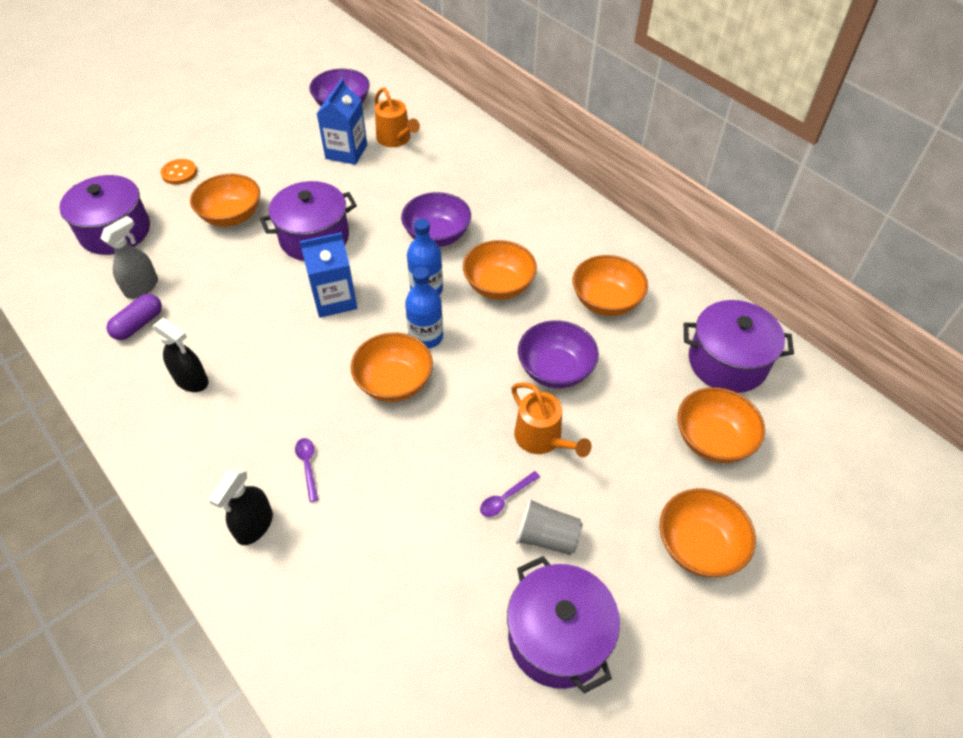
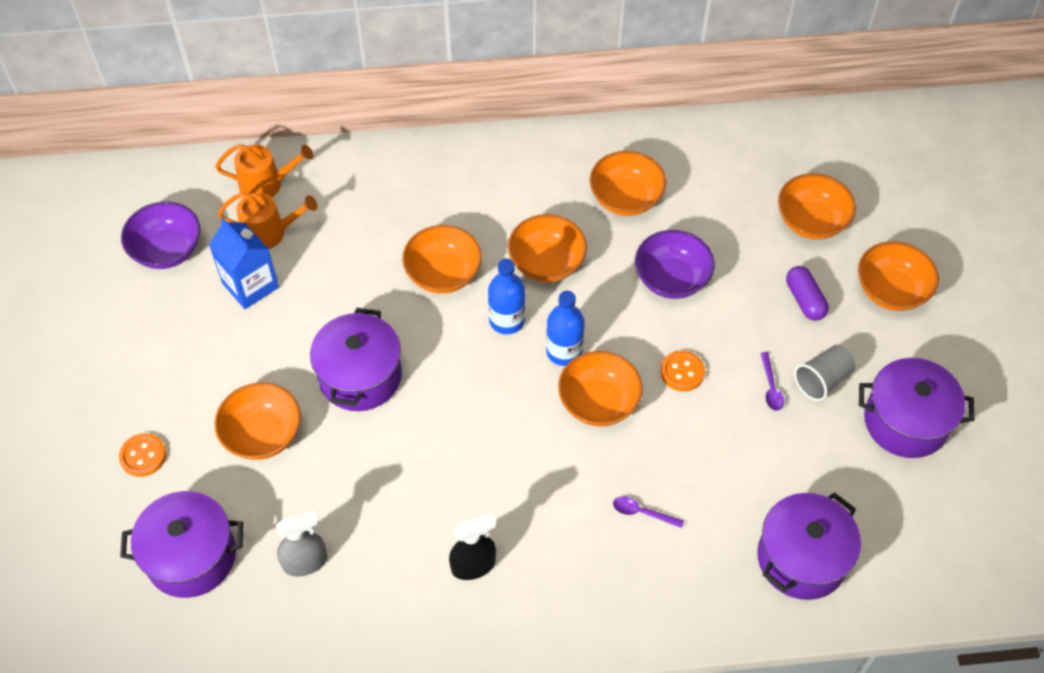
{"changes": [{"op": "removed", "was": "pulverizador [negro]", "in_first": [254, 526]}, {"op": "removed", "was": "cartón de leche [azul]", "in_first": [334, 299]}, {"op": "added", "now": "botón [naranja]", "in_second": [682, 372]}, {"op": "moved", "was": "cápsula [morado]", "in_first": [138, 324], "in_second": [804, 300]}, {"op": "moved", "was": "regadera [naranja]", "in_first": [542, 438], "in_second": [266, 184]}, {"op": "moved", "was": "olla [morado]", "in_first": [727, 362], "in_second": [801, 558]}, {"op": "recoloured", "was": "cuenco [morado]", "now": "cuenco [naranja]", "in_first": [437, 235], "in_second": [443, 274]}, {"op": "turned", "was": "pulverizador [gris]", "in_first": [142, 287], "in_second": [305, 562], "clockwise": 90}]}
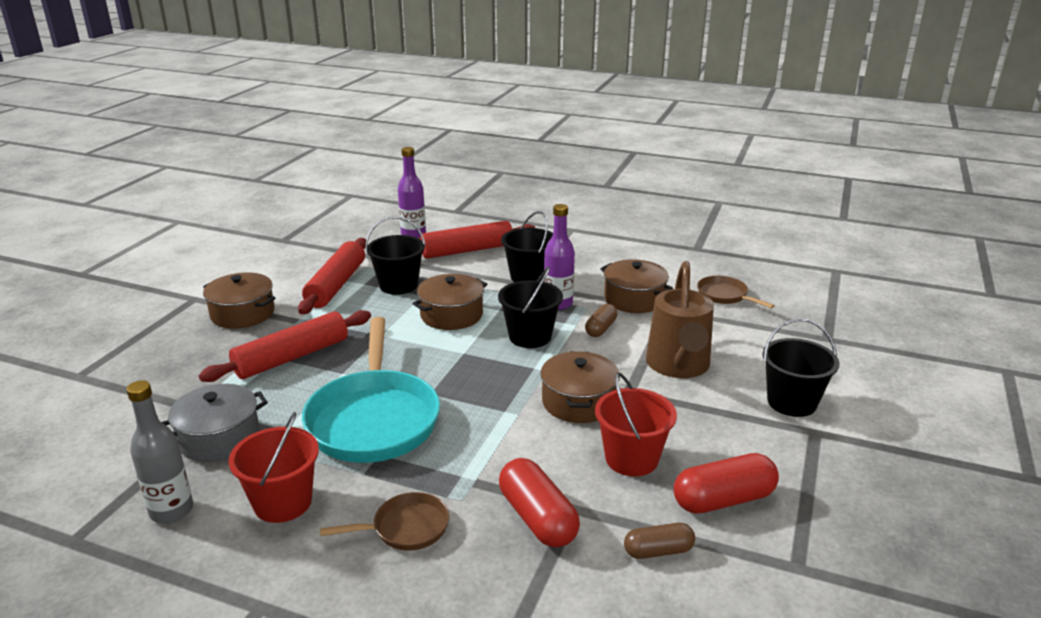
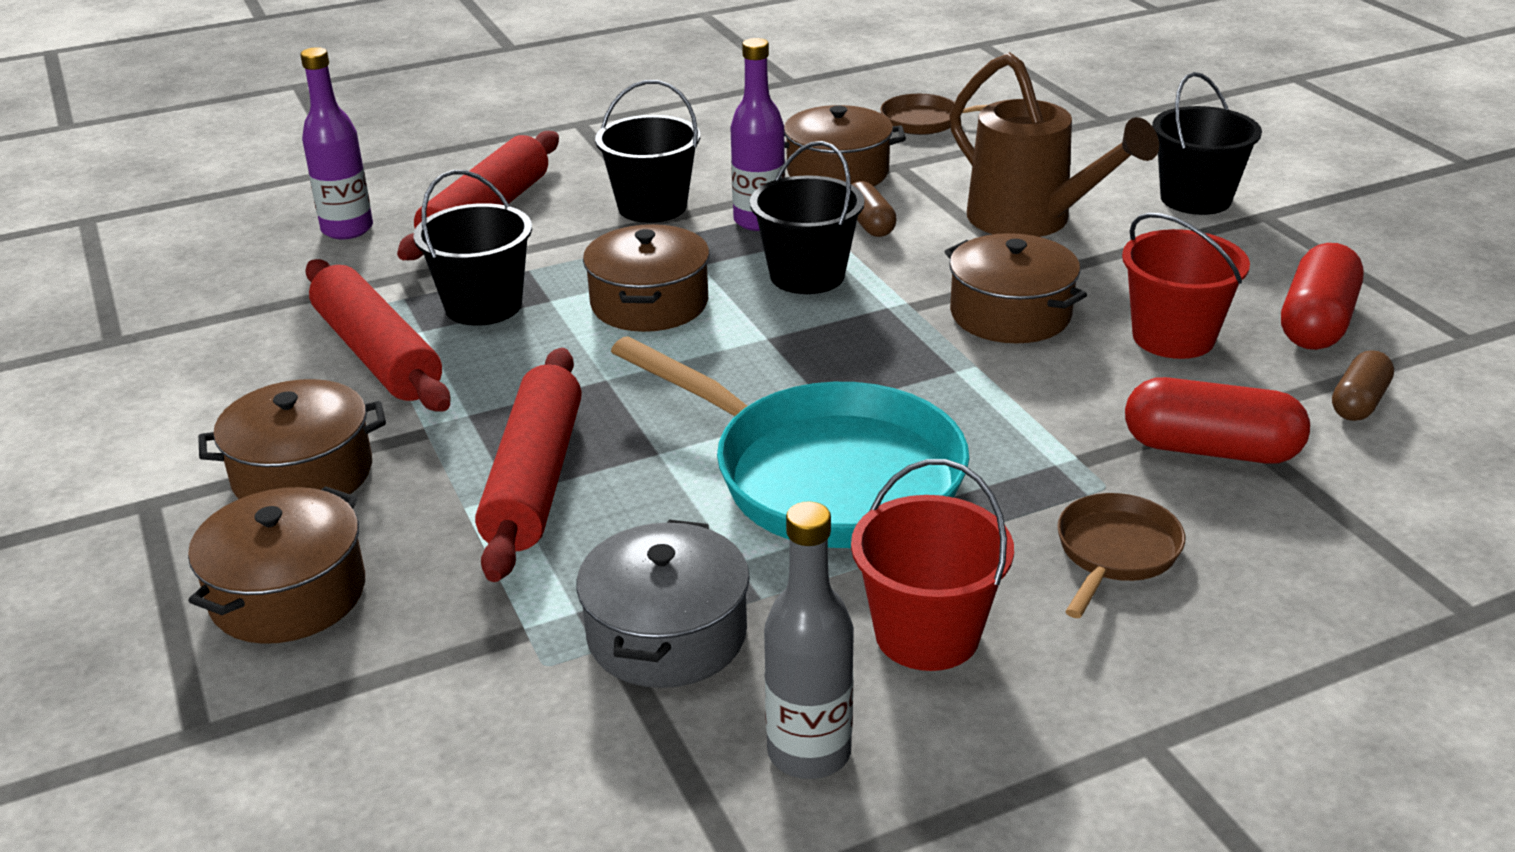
{"changes": [{"op": "added", "now": "olla [marrón]", "in_second": [288, 594]}]}
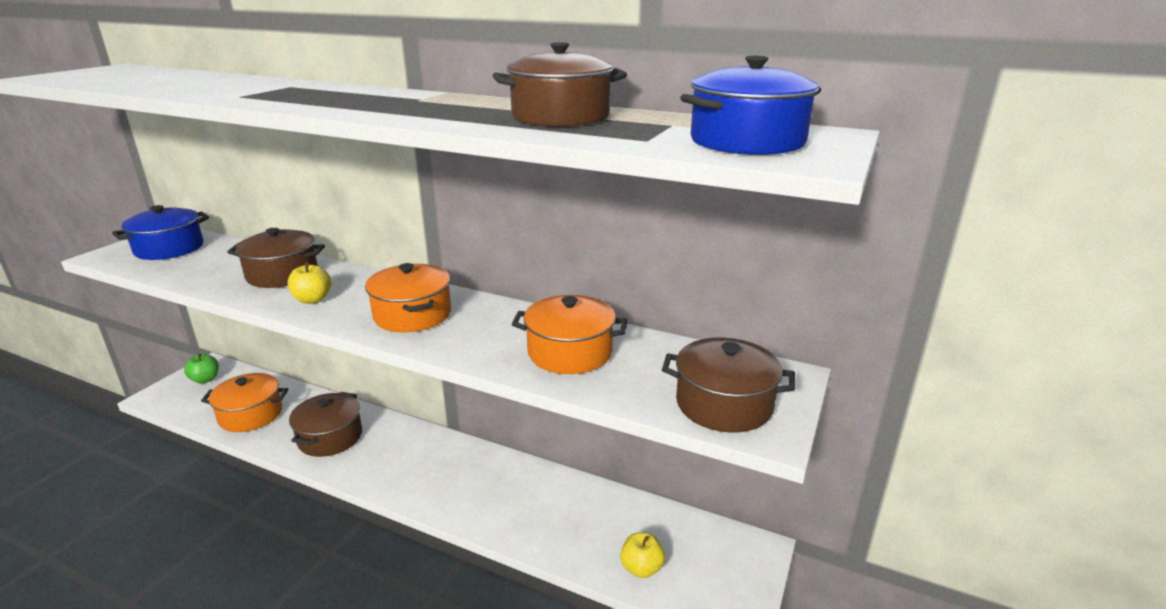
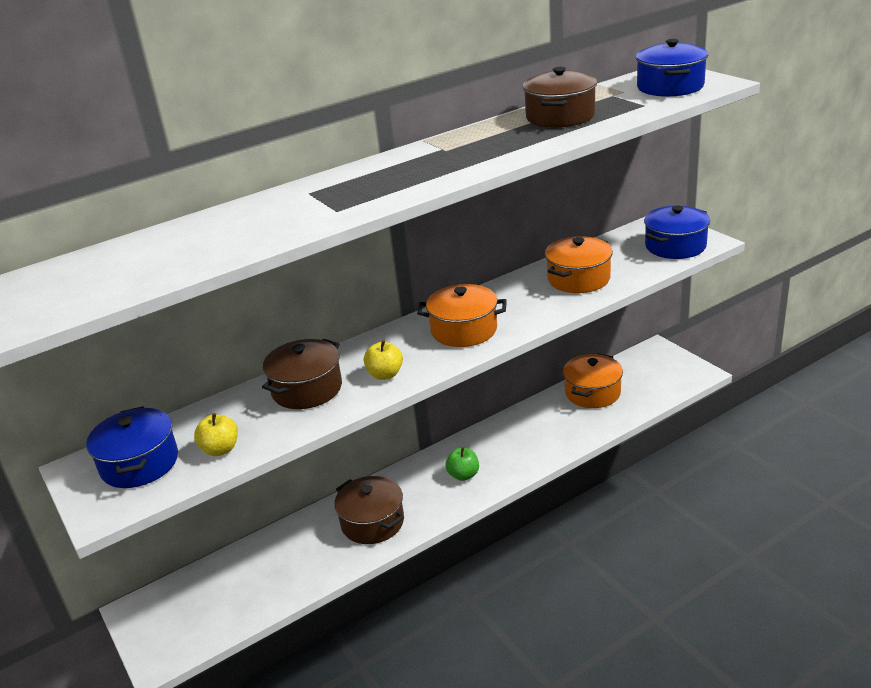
{"changes": [{"op": "moved", "was": "manzana [verde]", "in_first": [205, 379], "in_second": [463, 475]}, {"op": "moved", "was": "olla [naranja]", "in_first": [251, 415], "in_second": [592, 393]}, {"op": "moved", "was": "manzana [amarillo]", "in_first": [641, 568], "in_second": [220, 449]}, {"op": "recoloured", "was": "olla [marrón]", "now": "olla [azul]", "in_first": [724, 404], "in_second": [675, 246]}]}
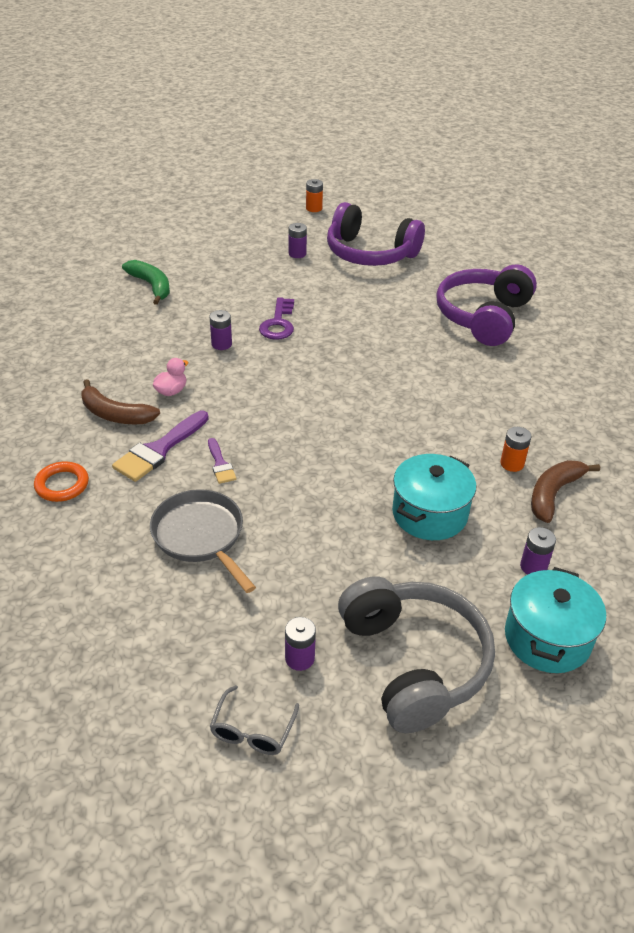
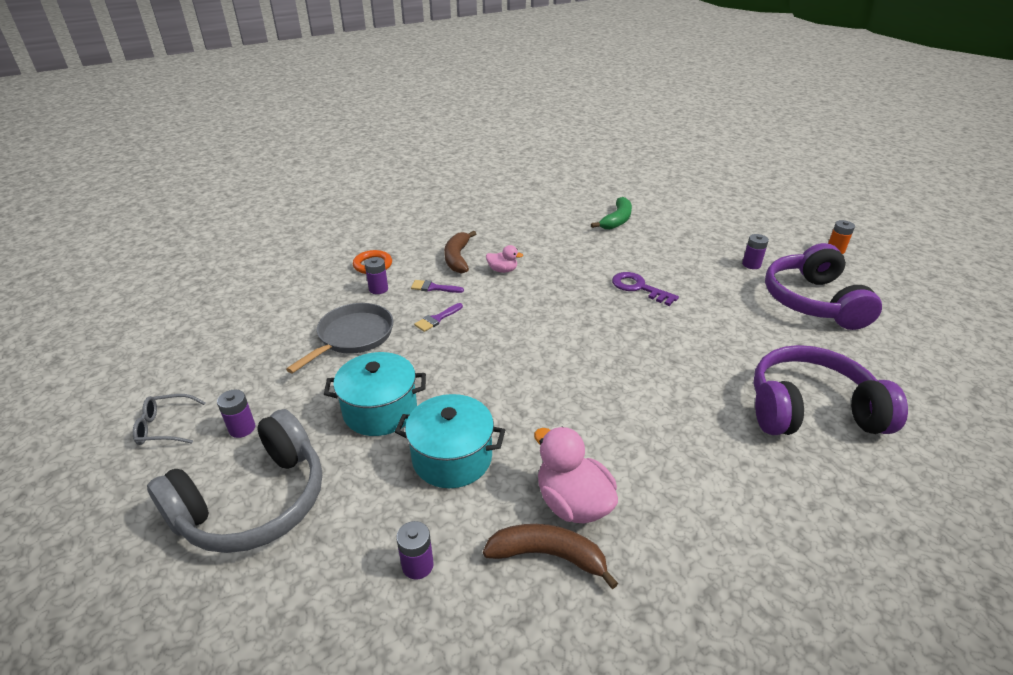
{"changes": [{"op": "moved", "was": "pila [morado]", "in_first": [221, 344], "in_second": [378, 289]}, {"op": "moved", "was": "olla [turquesa]", "in_first": [547, 638], "in_second": [380, 410]}, {"op": "replaced", "was": "pila [naranja]", "now": "pato [rosa]", "in_first": [512, 464], "in_second": [572, 503]}, {"op": "turned", "was": "llave [morado]", "in_first": [278, 323], "in_second": [638, 288], "clockwise": 60}, {"op": "resized", "was": "pincel [morado]", "in_first": [159, 450], "in_second": [433, 288], "ratio": 0.55}]}
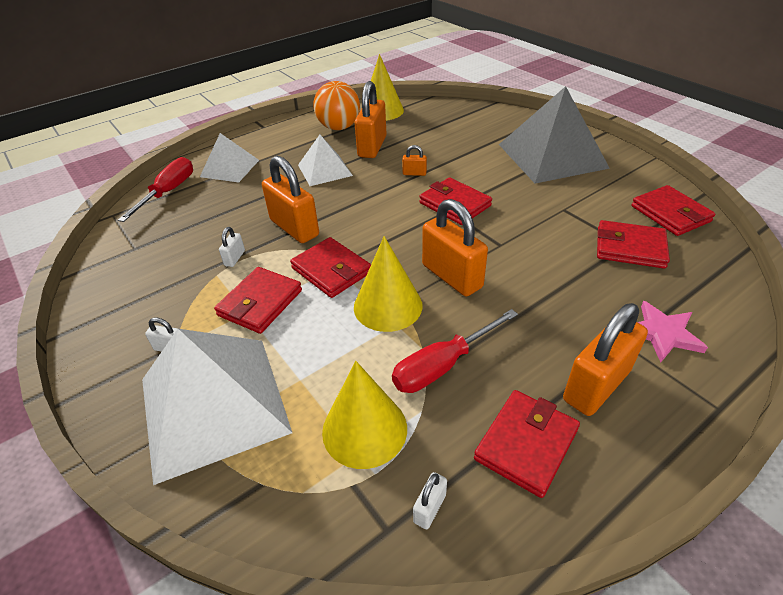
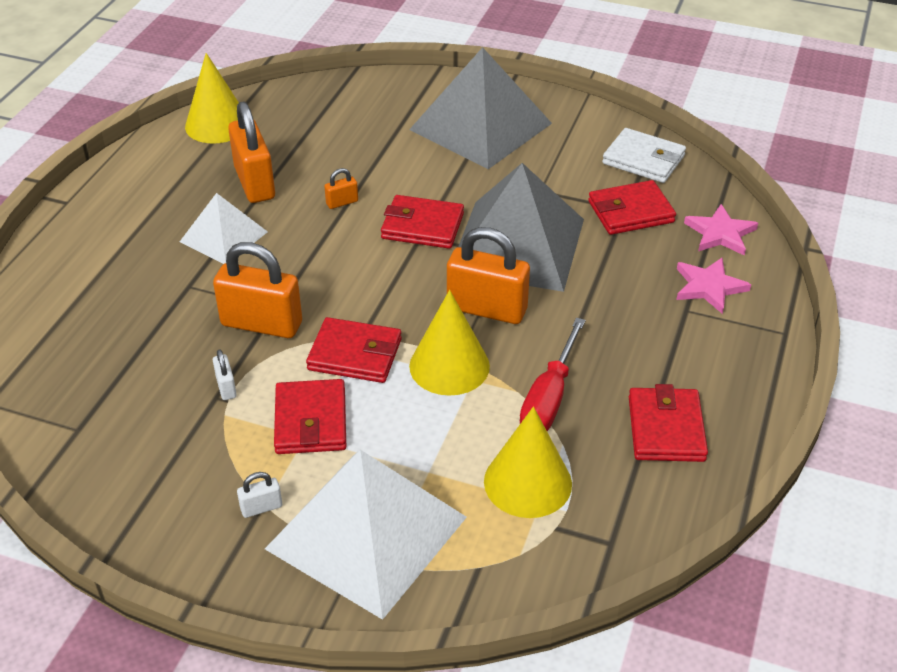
{"changes": [{"op": "removed", "was": "destornillador [rojo]", "in_first": [168, 192]}, {"op": "removed", "was": "pirámide [blanco]", "in_first": [230, 168]}, {"op": "removed", "was": "pelota [naranja]", "in_first": [339, 127]}, {"op": "removed", "was": "candado [blanco]", "in_first": [429, 508]}, {"op": "removed", "was": "candado [naranja]", "in_first": [596, 385]}, {"op": "added", "now": "pirámide [gris]", "in_second": [518, 245]}, {"op": "added", "now": "estrella [rosa]", "in_second": [720, 233]}, {"op": "recoloured", "was": "cartera [rojo]", "now": "cartera [blanco]", "in_first": [670, 214], "in_second": [643, 160]}]}
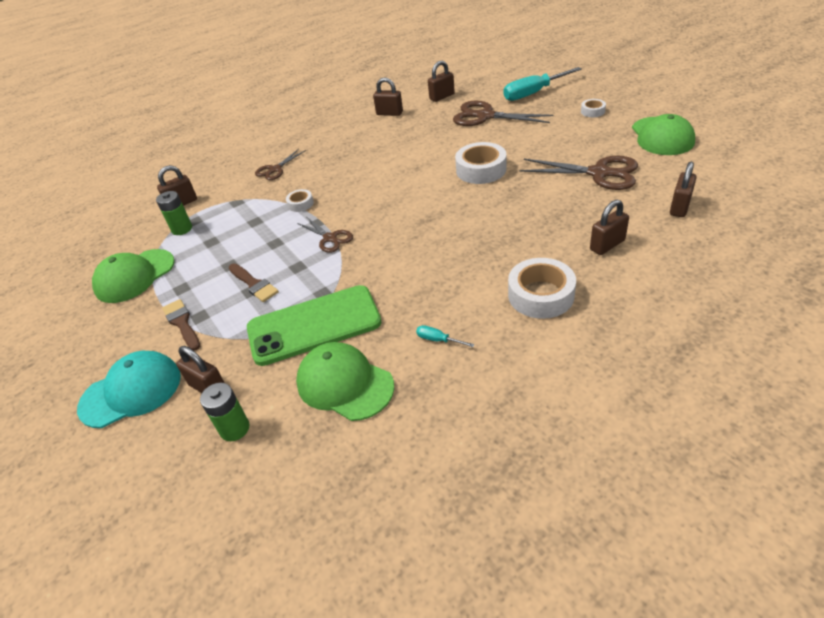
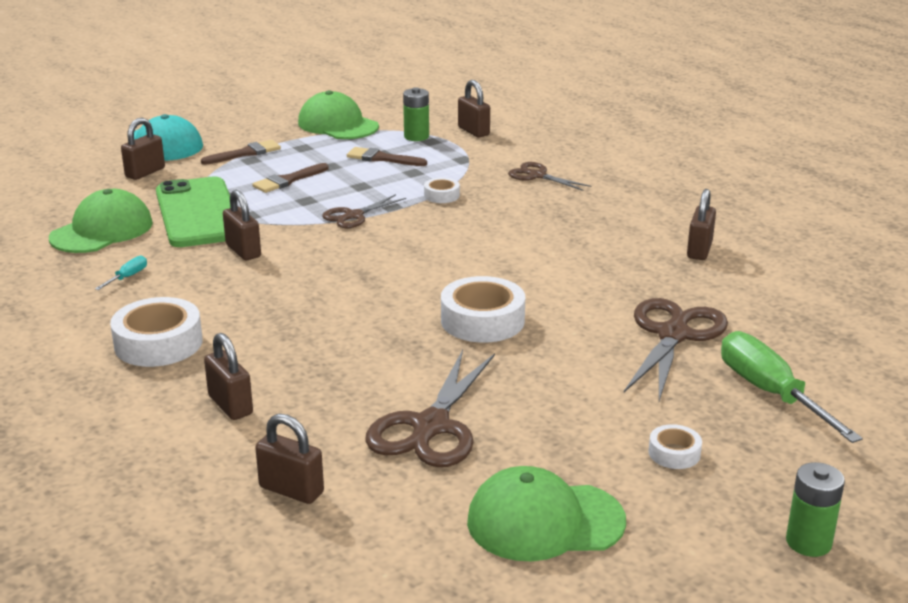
{"changes": [{"op": "added", "now": "pincel [marrón]", "in_second": [382, 158]}, {"op": "moved", "was": "pila [verde]", "in_first": [234, 428], "in_second": [808, 542]}, {"op": "moved", "was": "candado [marrón]", "in_first": [442, 97], "in_second": [243, 251]}, {"op": "recoloured", "was": "destornillador [turquesa]", "now": "destornillador [verde]", "in_first": [533, 93], "in_second": [770, 393]}]}
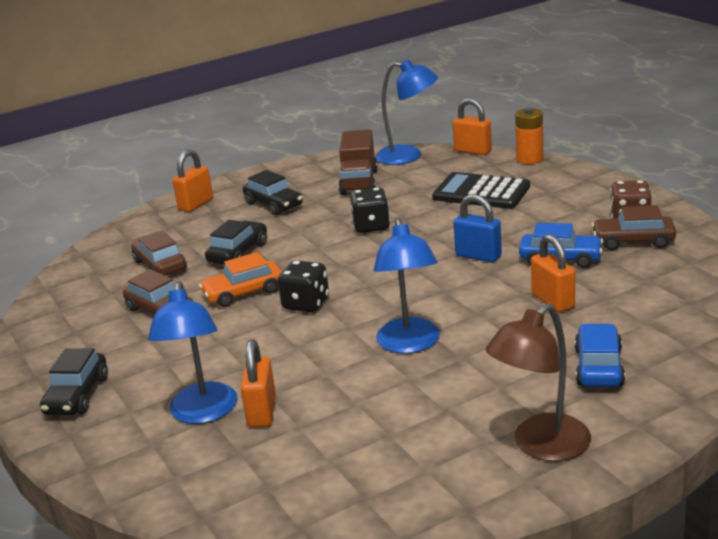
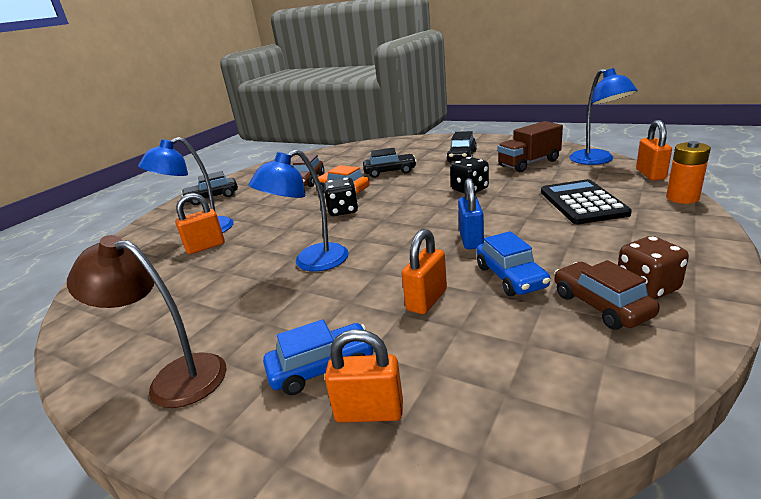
{"changes": [{"op": "removed", "was": "coche [marrón]", "in_first": [160, 265]}, {"op": "moved", "was": "candado [naranja]", "in_first": [196, 204], "in_second": [369, 412]}]}
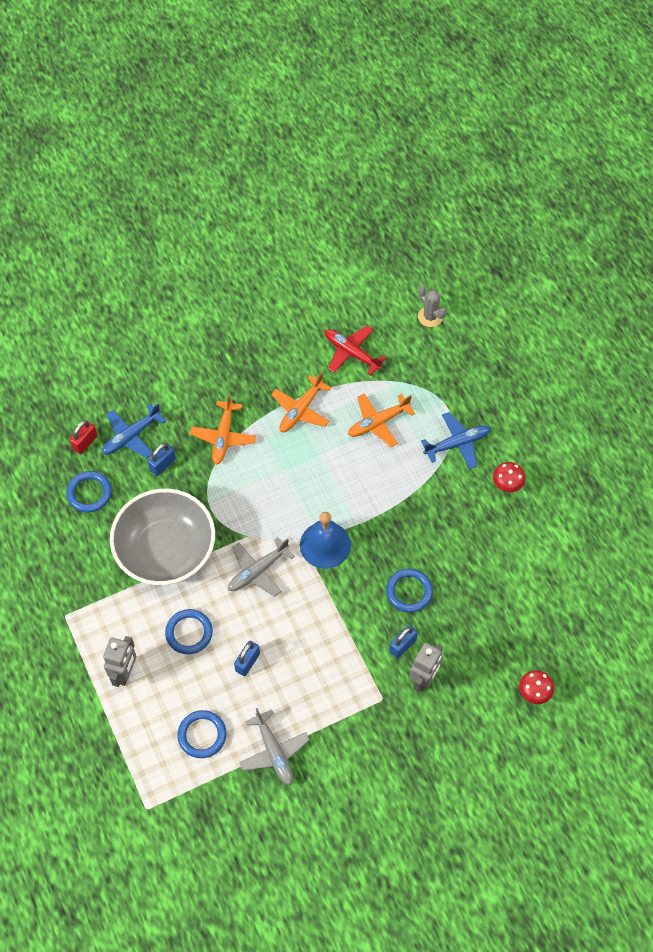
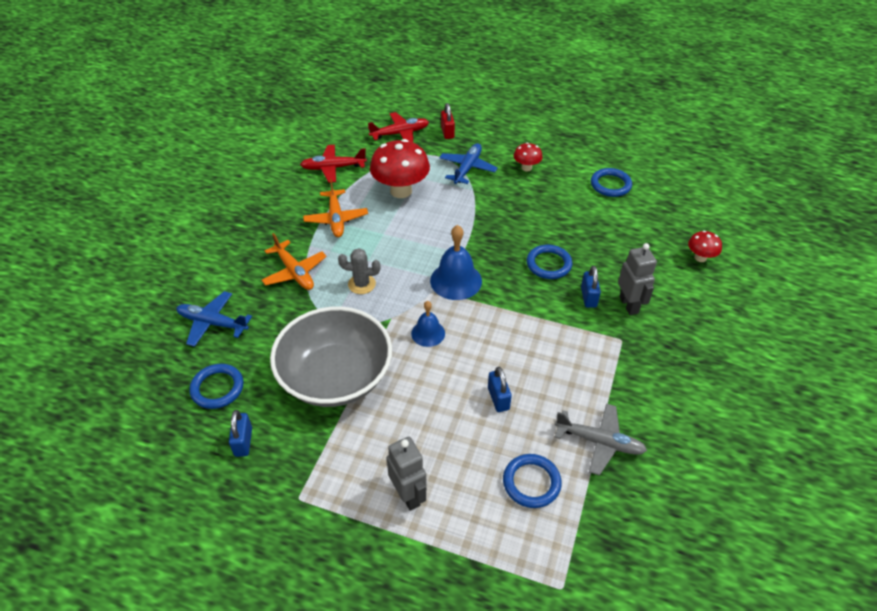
{"changes": [{"op": "added", "now": "avión [rojo]", "in_second": [400, 133]}, {"op": "moved", "was": "candado [rojo]", "in_first": [85, 442], "in_second": [447, 132]}, {"op": "moved", "was": "candado [azul]", "in_first": [163, 464], "in_second": [243, 442]}, {"op": "moved", "was": "anillo [azul]", "in_first": [189, 633], "in_second": [610, 185]}, {"op": "moved", "was": "cactus [gris]", "in_first": [430, 316], "in_second": [361, 284]}, {"op": "replaced", "was": "avión [gris]", "now": "campana [azul]", "in_first": [258, 571], "in_second": [428, 333]}, {"op": "replaced", "was": "avión [naranja]", "now": "seta [rojo]", "in_first": [378, 422], "in_second": [401, 191]}, {"op": "turned", "was": "avión [azul]", "in_first": [131, 436], "in_second": [213, 323], "clockwise": 105}]}
